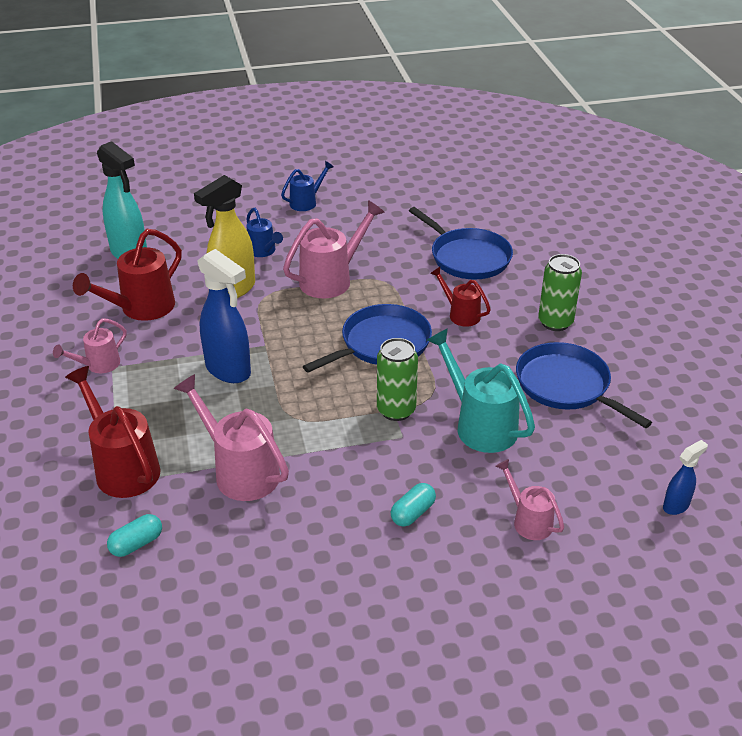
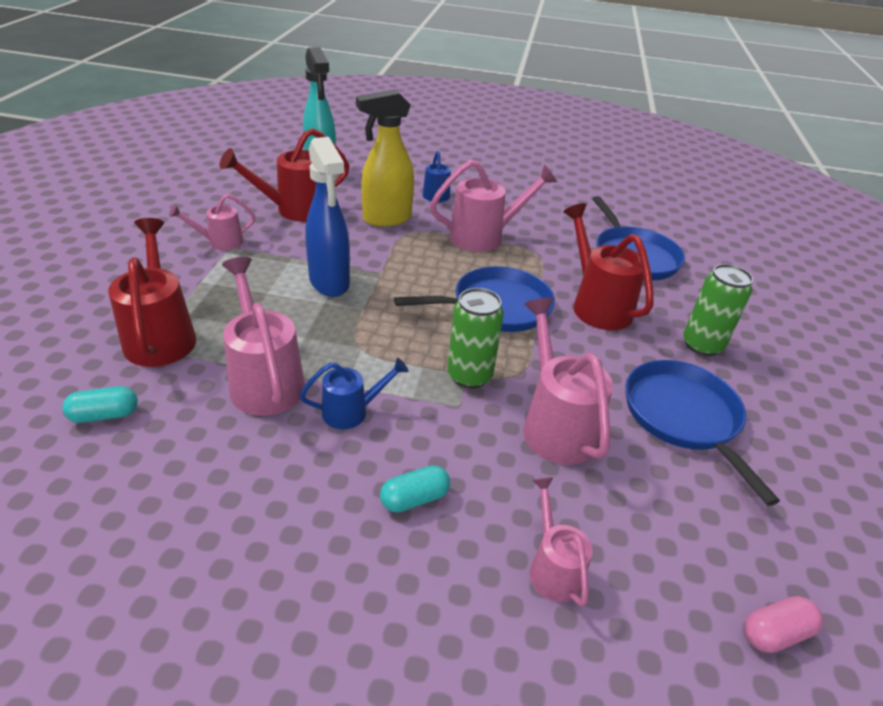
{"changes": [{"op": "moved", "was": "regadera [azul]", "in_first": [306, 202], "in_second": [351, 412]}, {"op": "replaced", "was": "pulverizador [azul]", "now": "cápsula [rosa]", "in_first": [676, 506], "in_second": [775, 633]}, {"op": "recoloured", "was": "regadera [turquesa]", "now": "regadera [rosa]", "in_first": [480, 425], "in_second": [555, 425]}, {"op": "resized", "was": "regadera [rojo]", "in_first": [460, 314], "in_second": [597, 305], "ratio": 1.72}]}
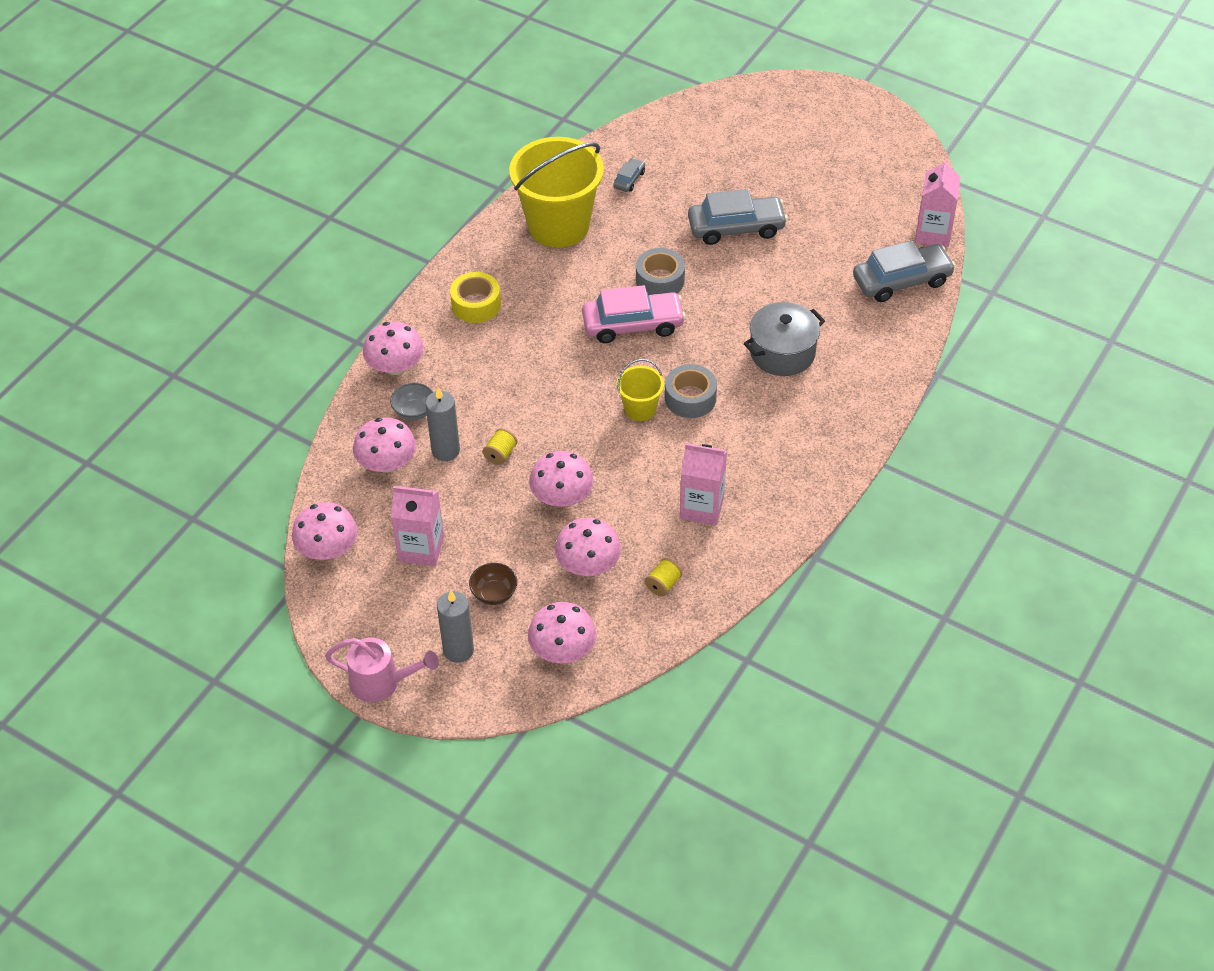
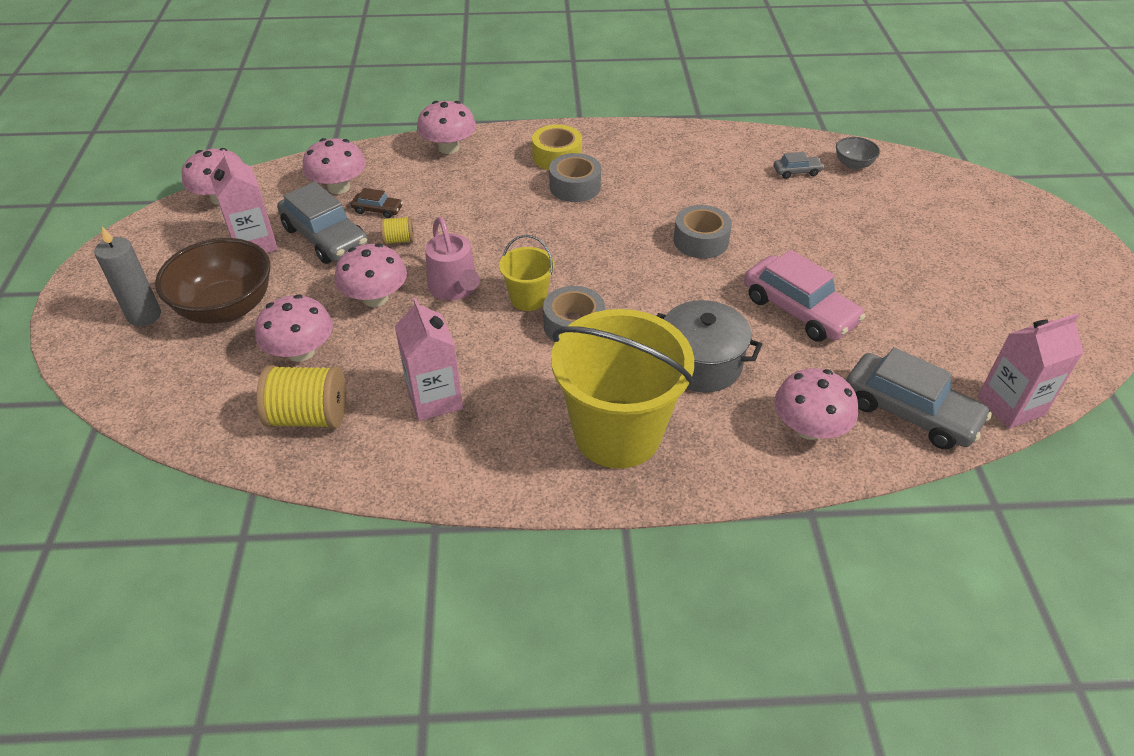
{"changes": [{"op": "added", "now": "cinta adhesiva [gris]", "in_second": [575, 186]}, {"op": "moved", "was": "regadera [rosa]", "in_first": [382, 682], "in_second": [455, 289]}, {"op": "moved", "was": "cuenco [gris]", "in_first": [414, 412], "in_second": [853, 164]}, {"op": "moved", "was": "balde [amarillo]", "in_first": [558, 225], "in_second": [617, 433]}, {"op": "moved", "was": "seta [rosa]", "in_first": [562, 650], "in_second": [809, 428]}, {"op": "moved", "was": "coche [rosa]", "in_first": [633, 325], "in_second": [799, 310]}, {"op": "moved", "was": "coche [gris]", "in_first": [736, 228], "in_second": [325, 237]}, {"op": "replaced", "was": "vela [gris]", "now": "coche [marrón]", "in_first": [445, 450], "in_second": [378, 210]}, {"op": "resized", "was": "cuenco [marrón]", "in_first": [494, 594], "in_second": [226, 308], "ratio": 2.1}, {"op": "resized", "was": "carrete [amarillo]", "in_first": [663, 584], "in_second": [309, 417], "ratio": 1.95}]}
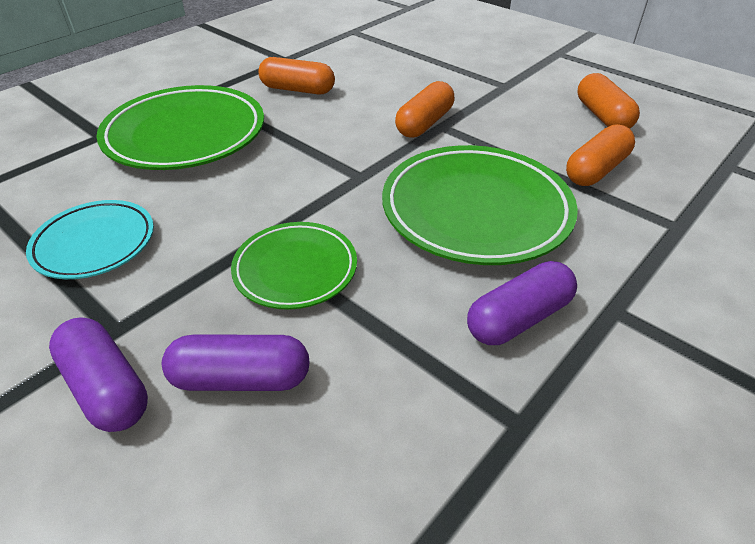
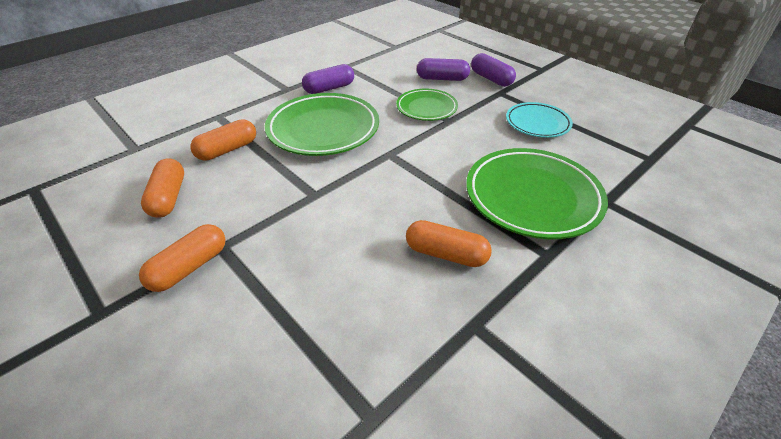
{"changes": [{"op": "moved", "was": "cápsula [naranja]", "in_first": [424, 123], "in_second": [189, 267]}]}
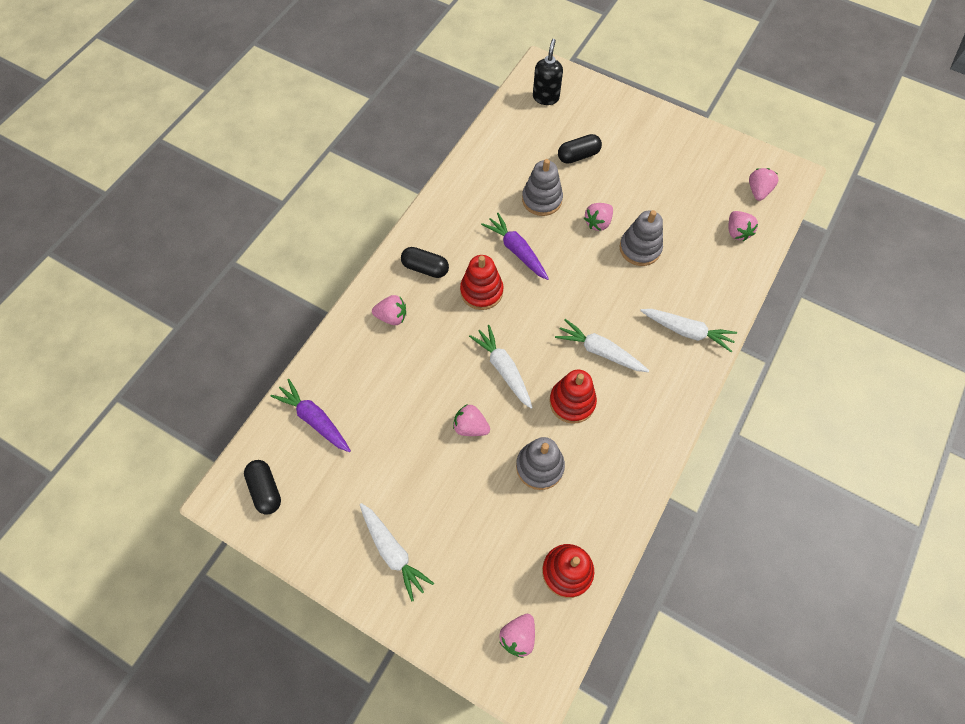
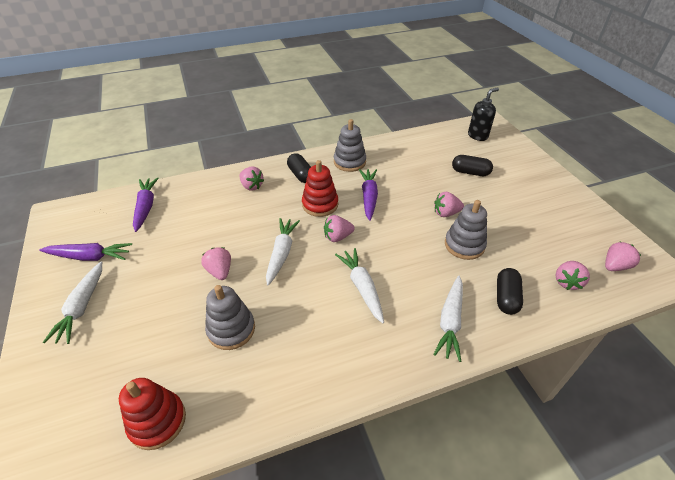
{"changes": [{"op": "removed", "was": "juguete apilable [rojo]", "in_first": [572, 402]}, {"op": "added", "now": "zanahoria [morado]", "in_second": [90, 257]}, {"op": "moved", "was": "cápsula [negro]", "in_first": [266, 490], "in_second": [506, 297]}, {"op": "moved", "was": "fresa [rosa]", "in_first": [518, 636], "in_second": [337, 237]}, {"op": "moved", "was": "juguete apilable [gris]", "in_first": [542, 199], "in_second": [349, 162]}, {"op": "turned", "was": "zanahoria [blanco]", "in_first": [687, 331], "in_second": [450, 321], "clockwise": 45}]}
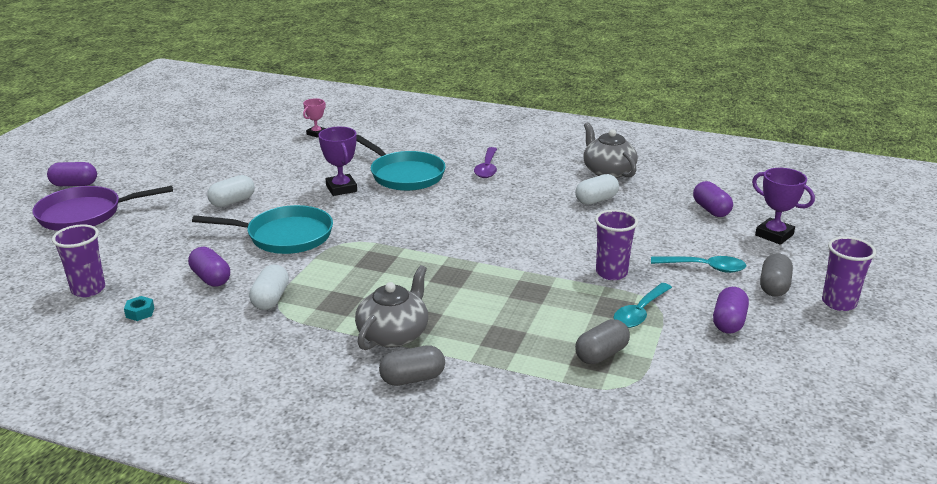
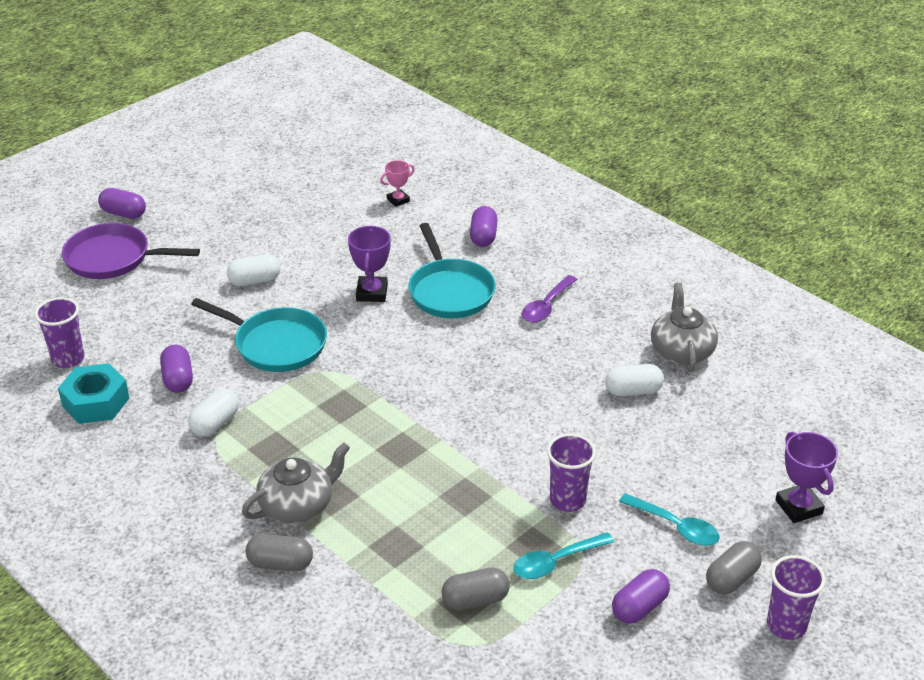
{"changes": [{"op": "moved", "was": "cápsula [morado]", "in_first": [711, 210], "in_second": [483, 236]}, {"op": "resized", "was": "tuerca [turquesa]", "in_first": [140, 312], "in_second": [96, 402], "ratio": 2.3}]}
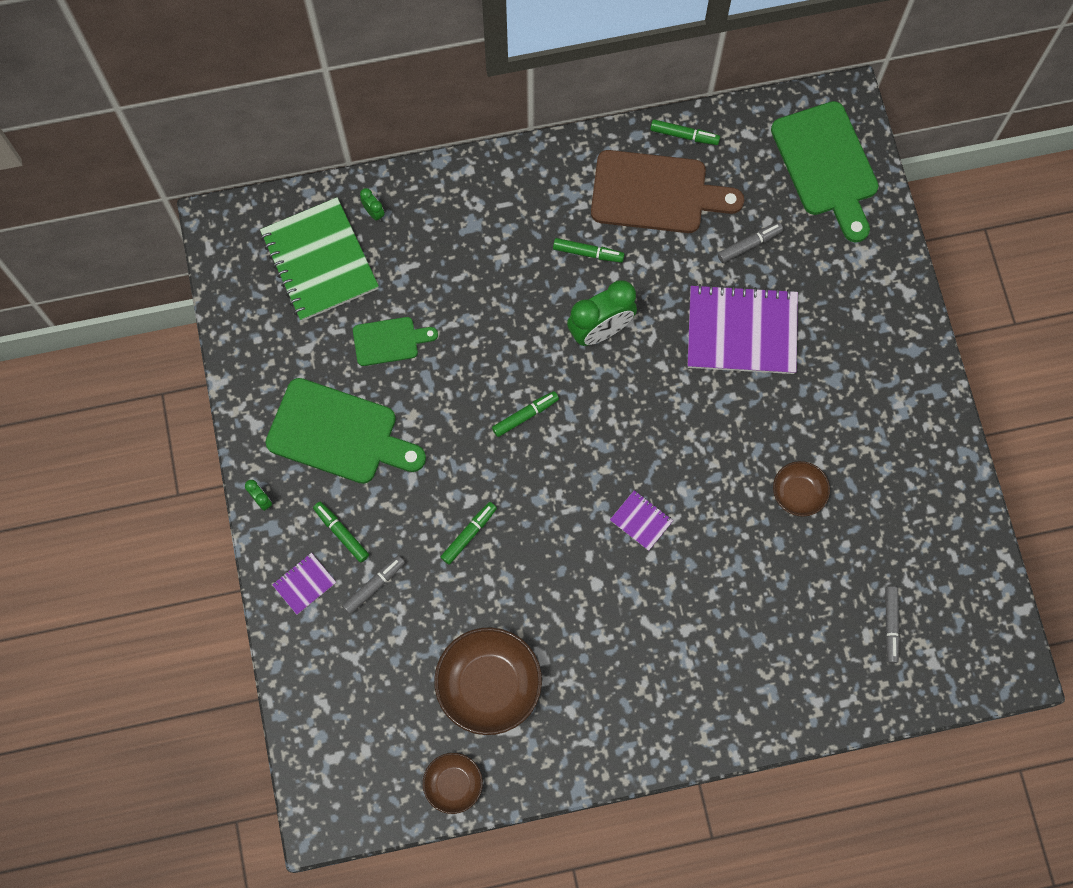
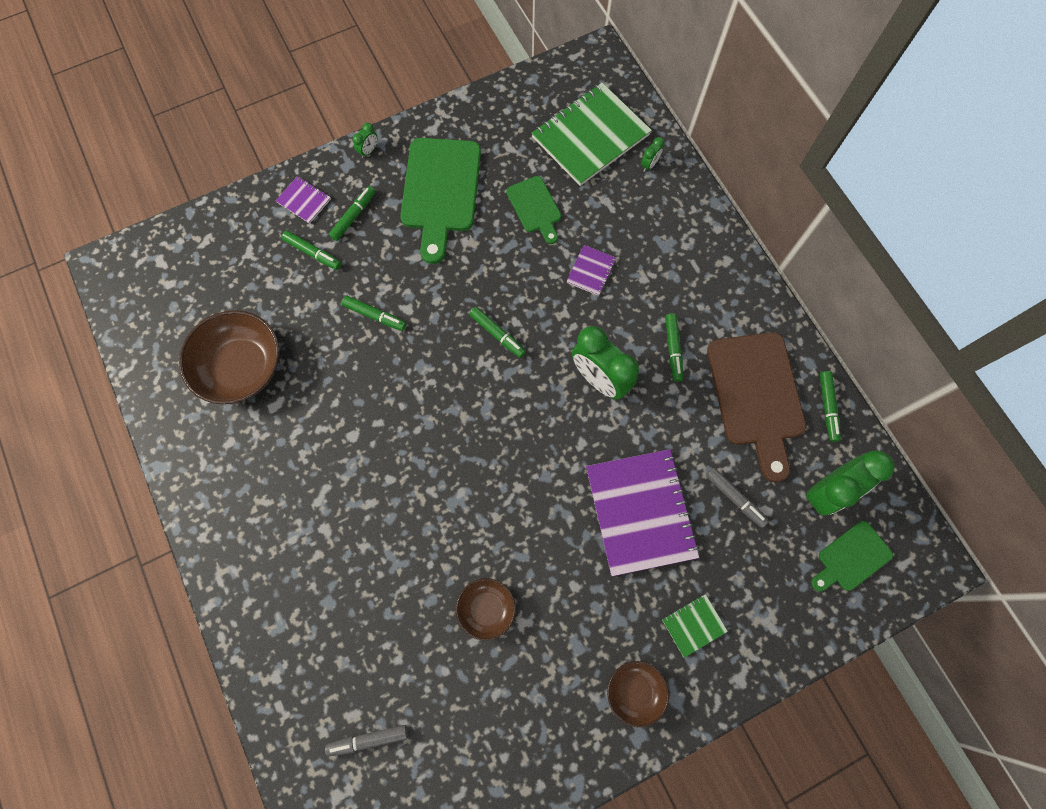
{"changes": [{"op": "added", "now": "cuaderno [verde]", "in_second": [693, 625]}, {"op": "added", "now": "despertador [verde]", "in_second": [826, 491]}, {"op": "moved", "was": "cuenco [marrón]", "in_first": [453, 784], "in_second": [635, 691]}, {"op": "moved", "was": "cuaderno [morado]", "in_first": [641, 521], "in_second": [591, 271]}, {"op": "recoloured", "was": "rotulador [gris]", "now": "rotulador [verde]", "in_first": [374, 586], "in_second": [313, 253]}, {"op": "resized", "was": "tabla de cortar [verde]", "in_first": [826, 165], "in_second": [851, 558], "ratio": 0.54}]}
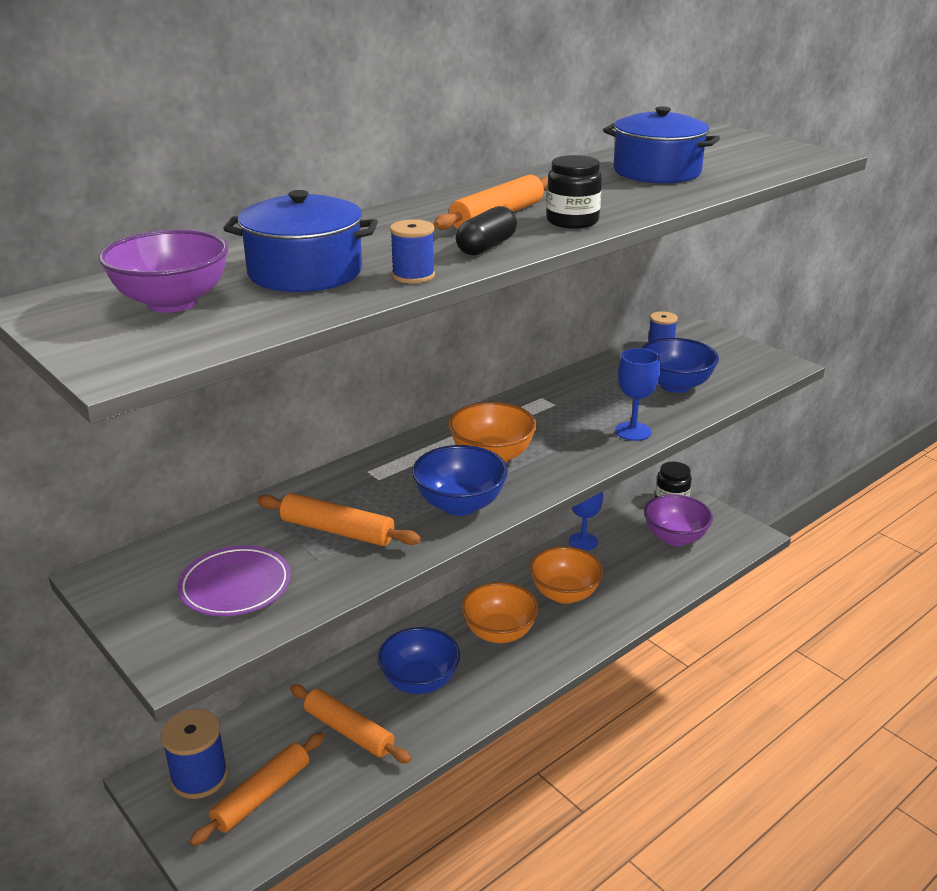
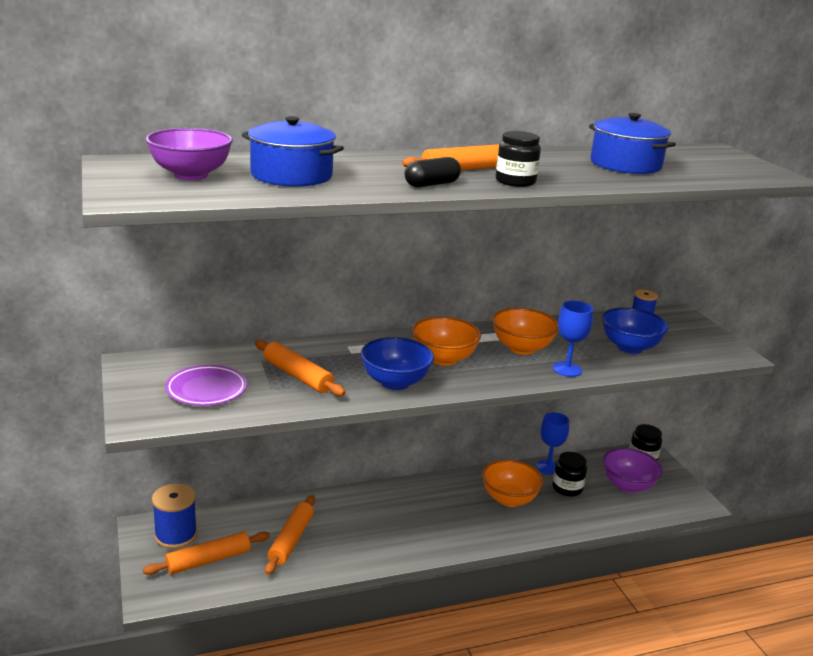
{"changes": [{"op": "removed", "was": "cuenco [azul]", "in_first": [419, 681]}, {"op": "removed", "was": "carrete [azul]", "in_first": [413, 276]}, {"op": "added", "now": "tarro [negro]", "in_second": [567, 488]}, {"op": "moved", "was": "cuenco [naranja]", "in_first": [499, 633], "in_second": [522, 348]}, {"op": "turned", "was": "rodillo [naranja]", "in_first": [349, 731], "in_second": [291, 540], "clockwise": 45}]}
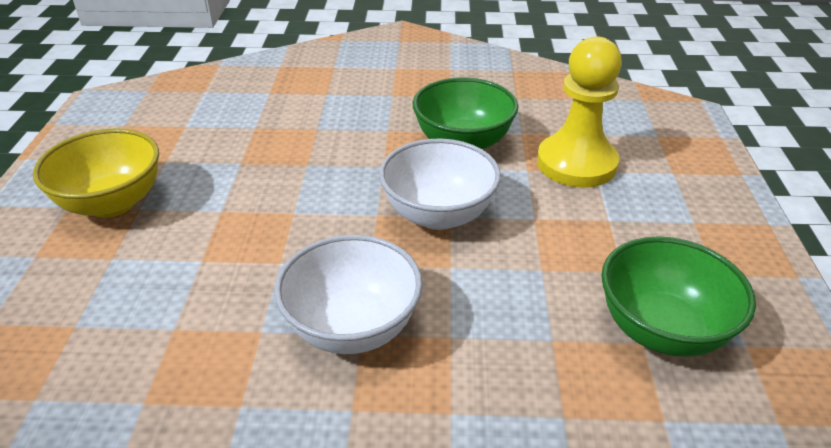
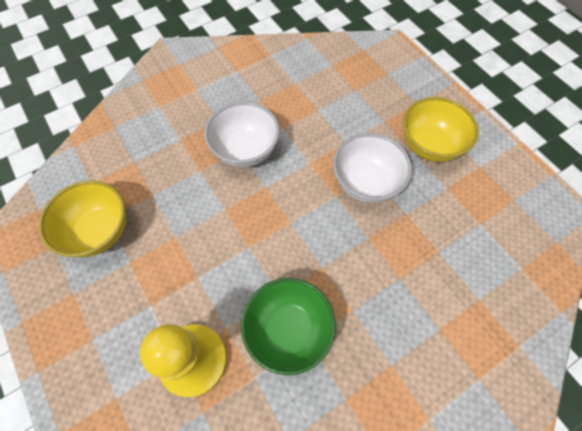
{"changes": [{"op": "moved", "was": "cuenco [blanco]", "in_first": [438, 215], "in_second": [366, 183]}, {"op": "recoloured", "was": "cuenco [verde]", "now": "cuenco [amarillo]", "in_first": [661, 330], "in_second": [99, 231]}]}
